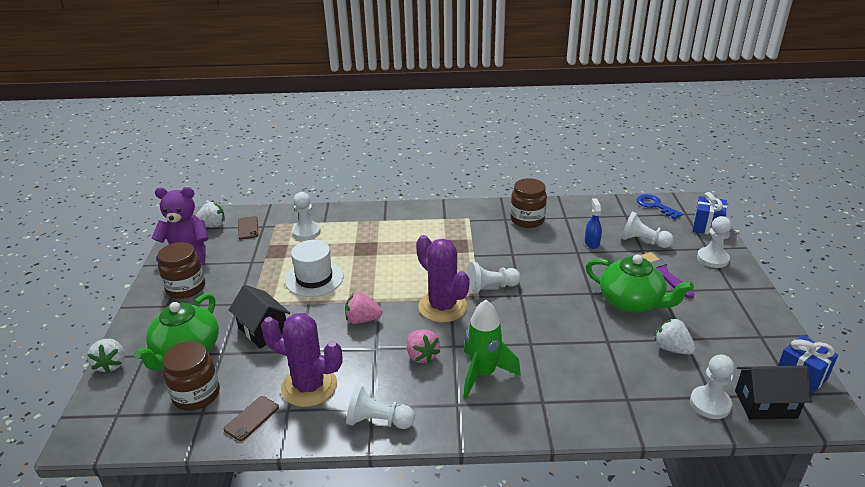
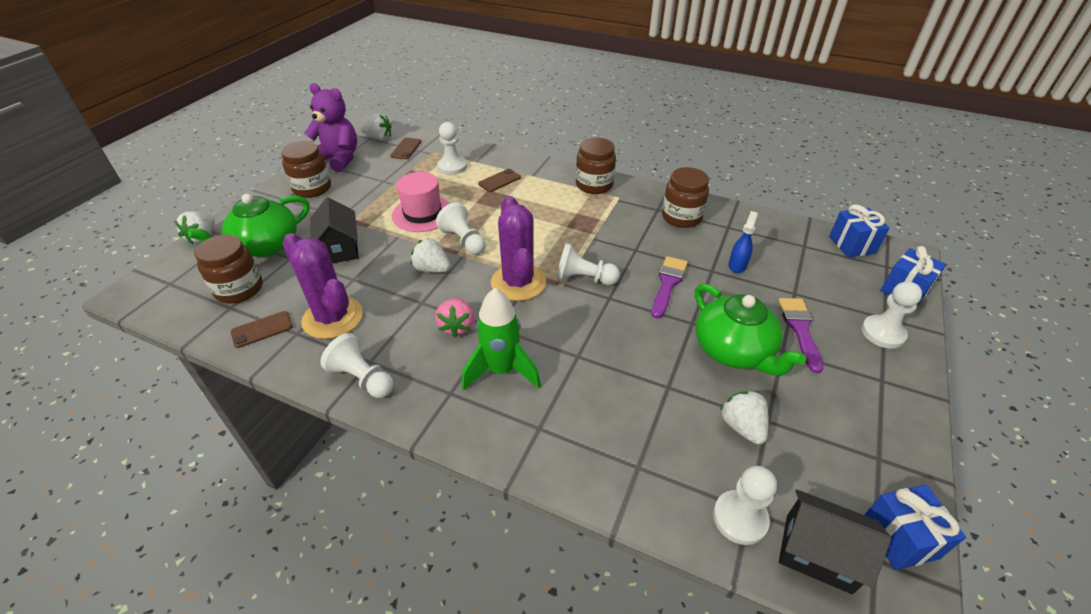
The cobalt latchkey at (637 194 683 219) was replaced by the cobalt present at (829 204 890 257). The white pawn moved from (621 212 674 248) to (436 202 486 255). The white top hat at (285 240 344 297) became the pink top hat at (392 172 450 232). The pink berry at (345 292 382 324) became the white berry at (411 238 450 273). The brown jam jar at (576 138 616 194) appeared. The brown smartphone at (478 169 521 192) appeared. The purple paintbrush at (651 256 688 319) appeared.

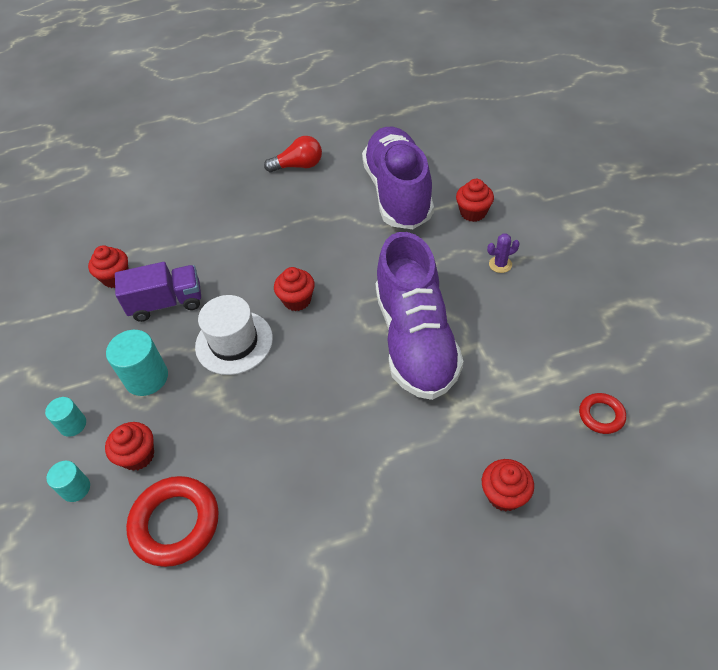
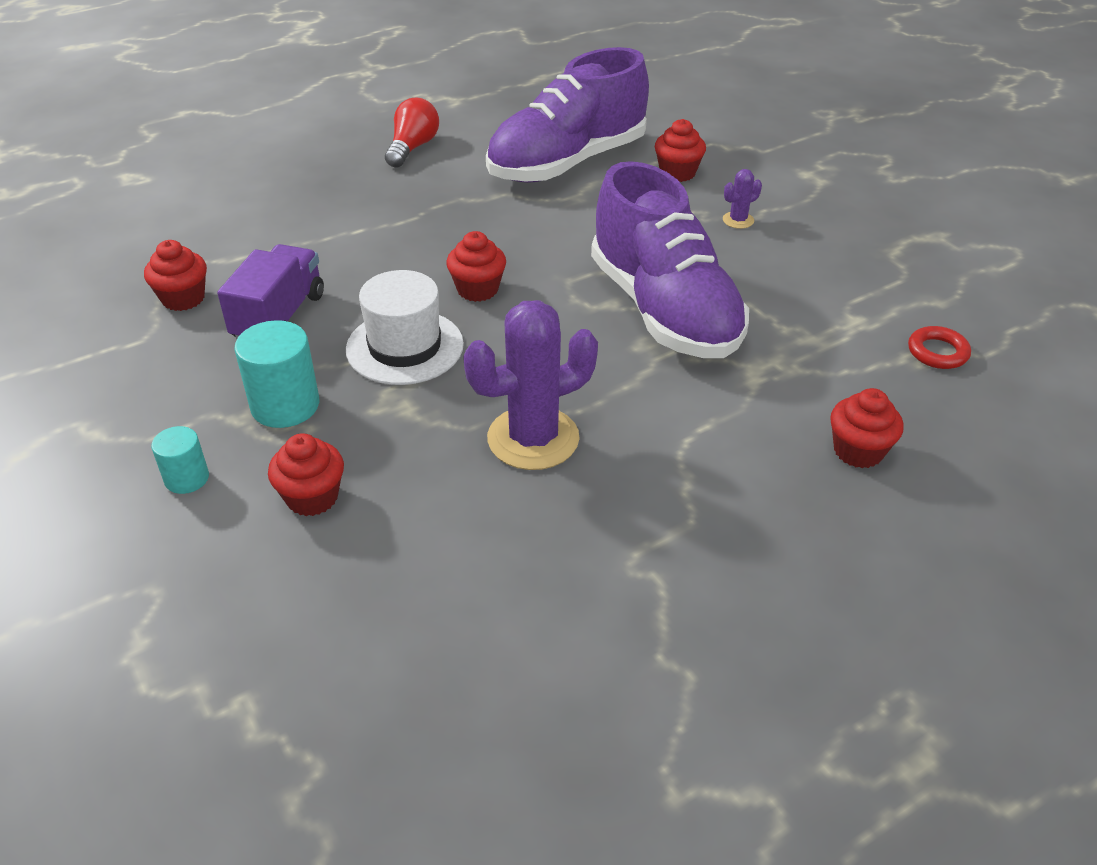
The purple lace-up shoe at (362 127 434 229) turned 105 degrees counterclockwise. The scarlet bulb at (264 136 322 172) turned 45 degrees counterclockwise. The purple toy truck at (115 262 201 322) turned 45 degrees counterclockwise. The teal solid cylinder at (47 461 90 502) disappeared. The scarlet torus at (126 476 219 567) disappeared. The purple cactus at (463 300 598 470) appeared.

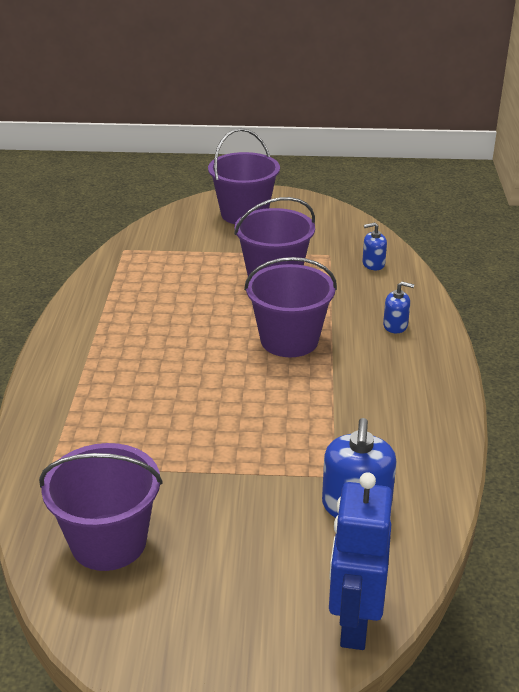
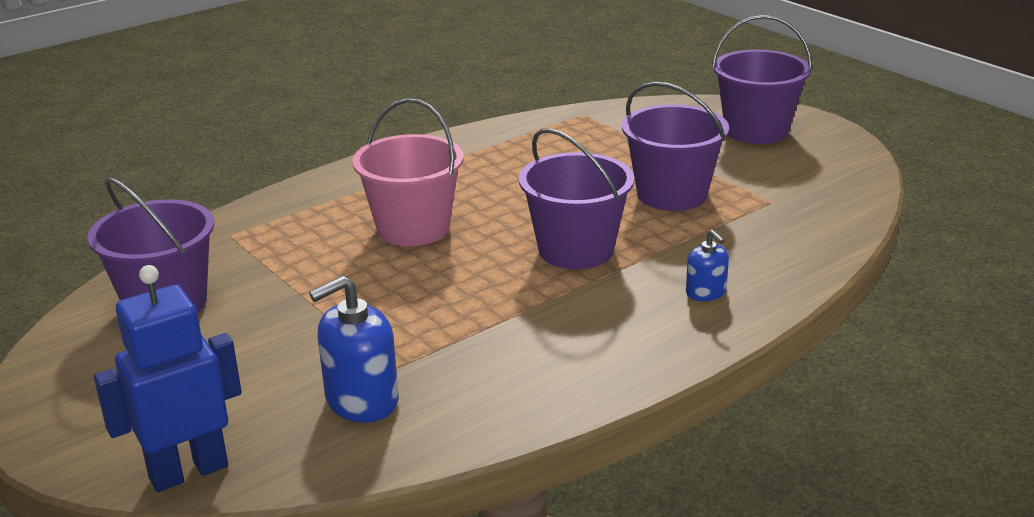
The cobalt soap dispenser at (362 222 387 270) disappeared. The pink bucket at (352 98 464 246) appeared.

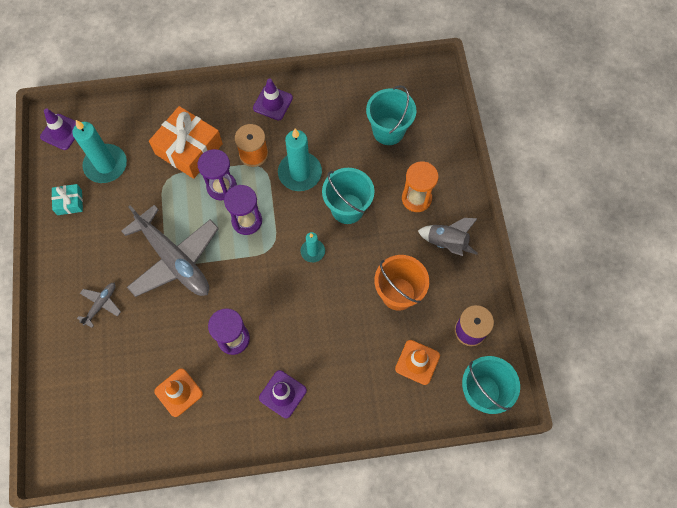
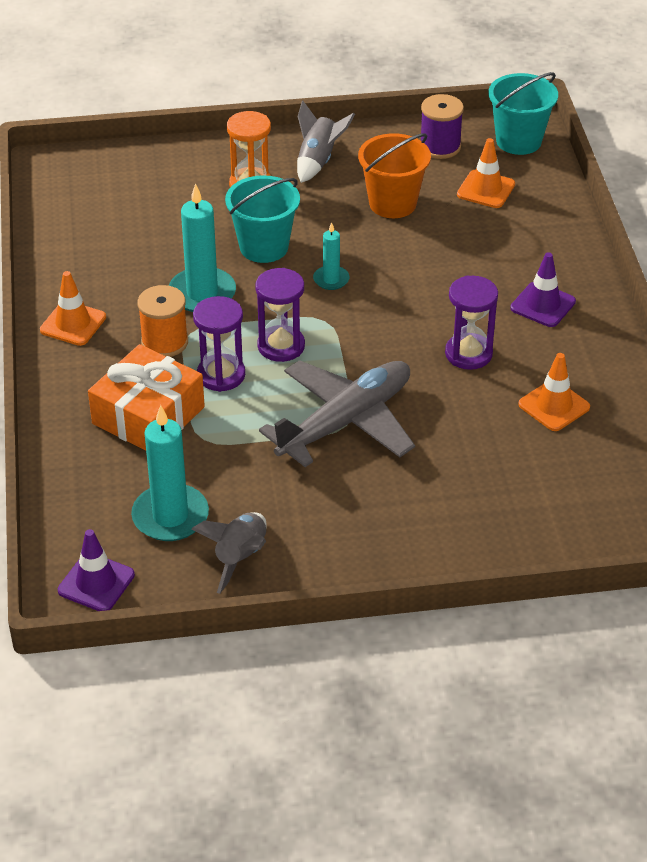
The purple road cone at (253 78 293 121) became the orange road cone at (40 271 106 346). The teal bucket at (366 85 416 145) disappeared. The teal present at (52 184 83 215) was replaced by the gray toy rocket at (192 512 267 594). The gray plane at (77 283 121 328) disappeared.

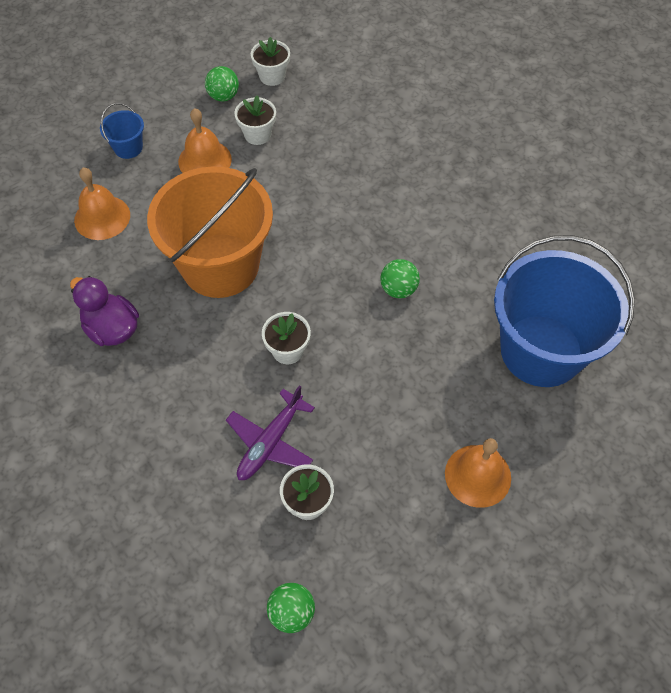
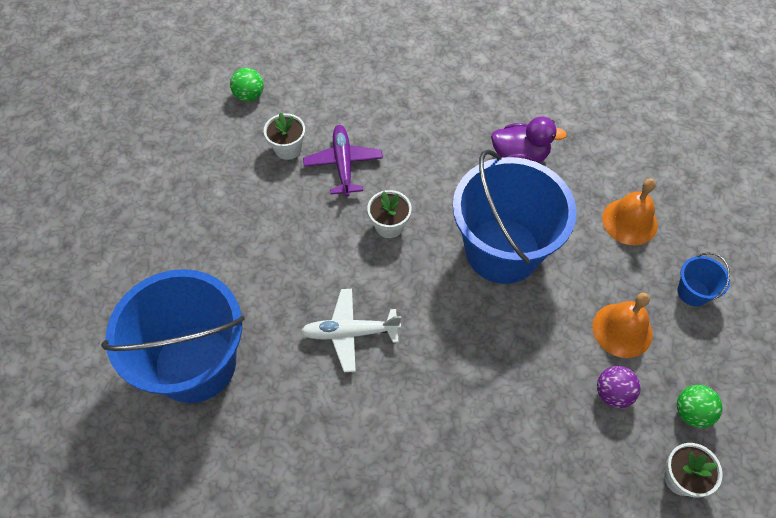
The white potted plant at (234 95 276 145) was replaced by the purple play ball at (597 366 641 408). The orange bucket at (147 166 273 298) became the cobalt bucket at (453 149 577 284). The emerald play ball at (380 259 420 298) was replaced by the white plane at (301 289 401 372). The orange hand bell at (445 438 511 508) disappeared.

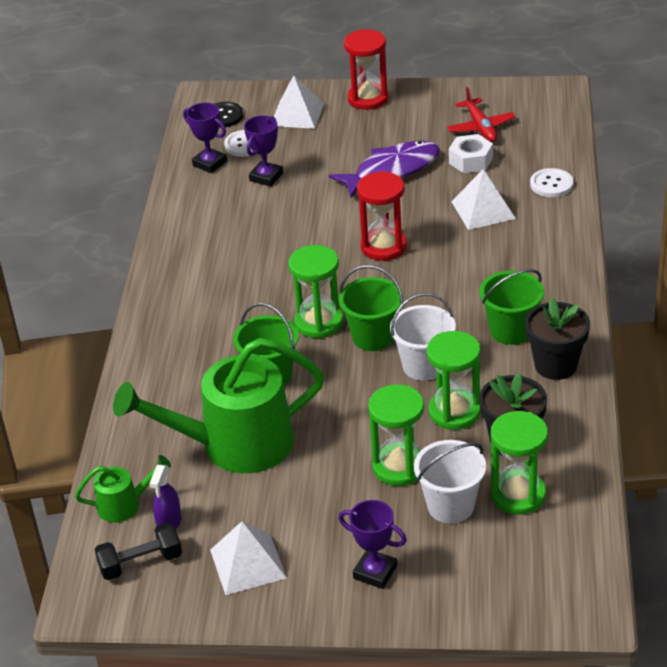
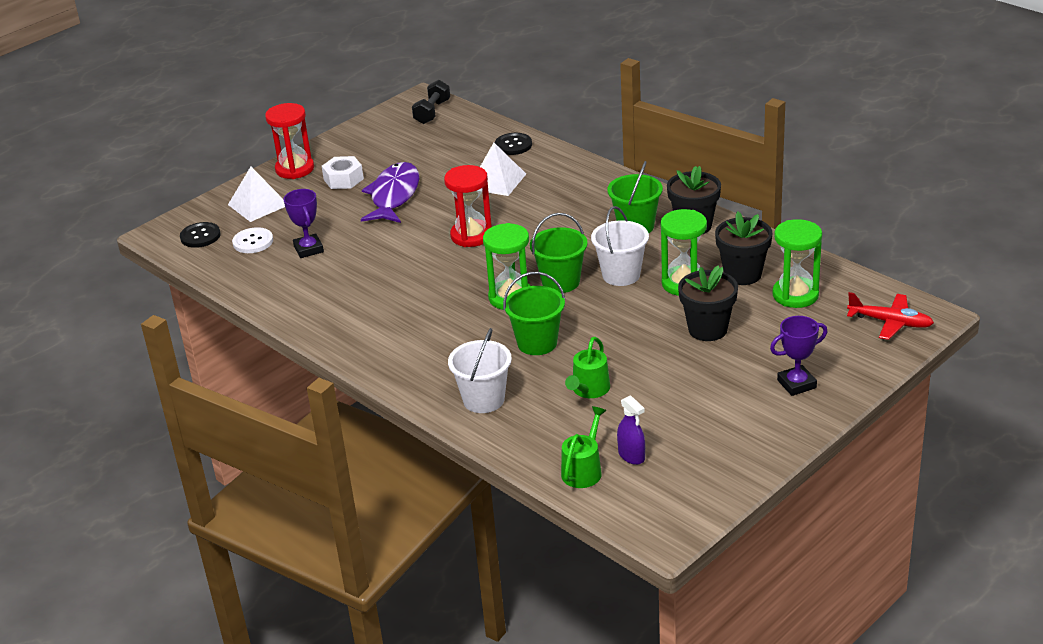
The scarlet plane moved from (447 87 516 142) to (847 292 934 340). The purple award cup at (183 103 227 173) disappeared. The white hexagon nut moved from (449 134 493 173) to (322 156 364 189). The white button at (530 168 573 197) became the jet-black button at (495 133 532 155). The emerald watering pot at (113 338 324 473) changed to 0.45 times the size. The emerald hourglass at (368 384 424 486) was replaced by the jet-black potted plant at (678 265 738 341). The white bucket moved from (414 440 486 524) to (448 328 512 413). The white pyramid shape at (210 521 287 595) disappeared. The jet-black free weight moved from (94 522 182 580) to (412 80 450 124).

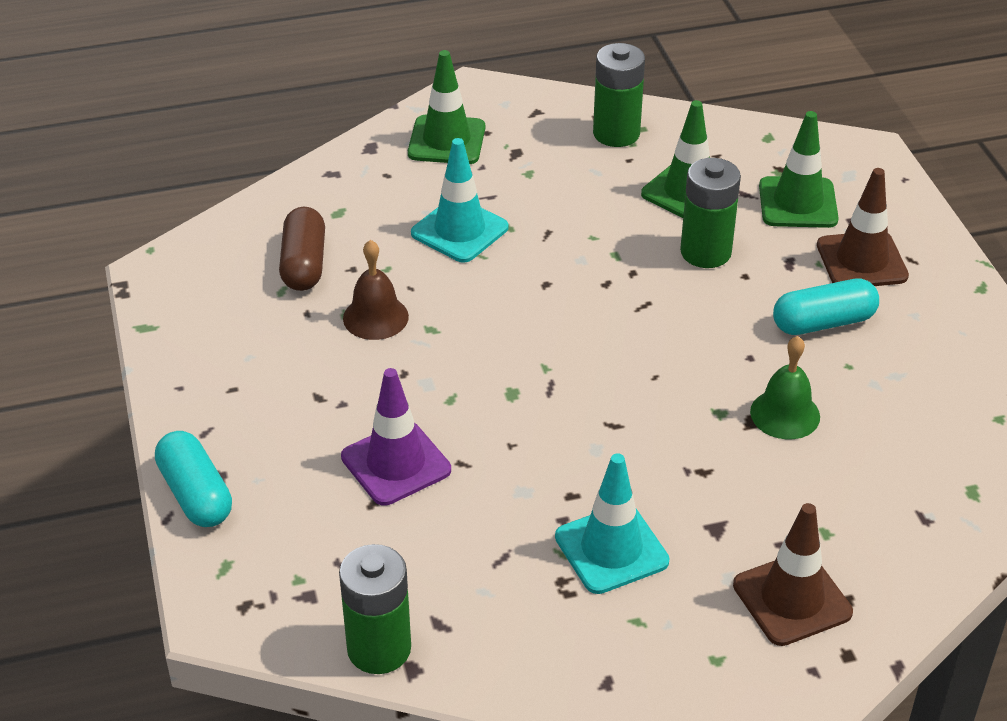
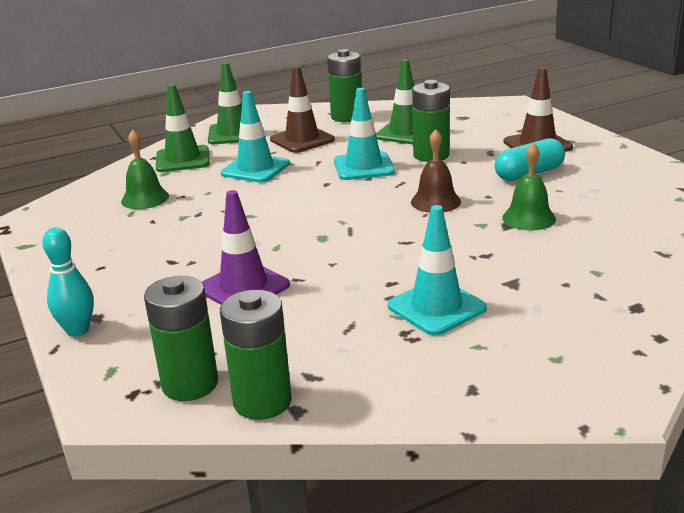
The emerald road cone moved from (759 111 839 228) to (156 84 210 172). The brown pill shape at (279 207 325 291) was replaced by the emerald hand bell at (121 130 169 209). The brown hand bell moved from (343 240 409 340) to (411 129 461 213). The teal pill shape at (155 431 232 527) was replaced by the teal skittle at (42 227 94 337). The brown road cone moved from (733 503 853 646) to (270 66 335 153). The teal road cone at (334 88 395 180) appeared. The emerald AA battery at (144 276 218 401) appeared.

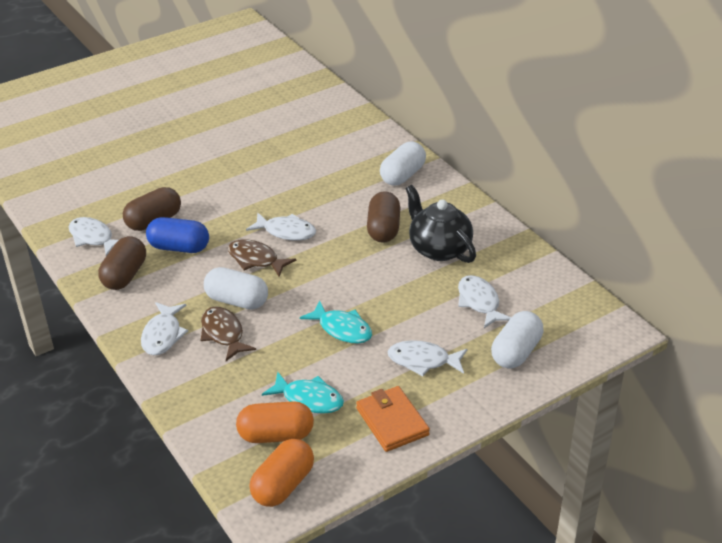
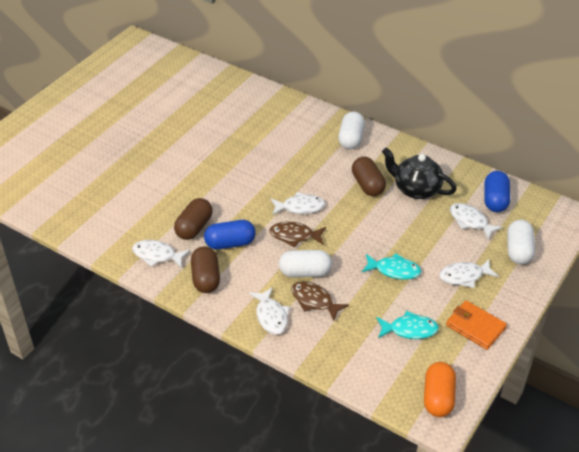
The orange pill shape at (236 401 314 443) disappeared. The cobalt pill shape at (485 171 510 212) appeared.

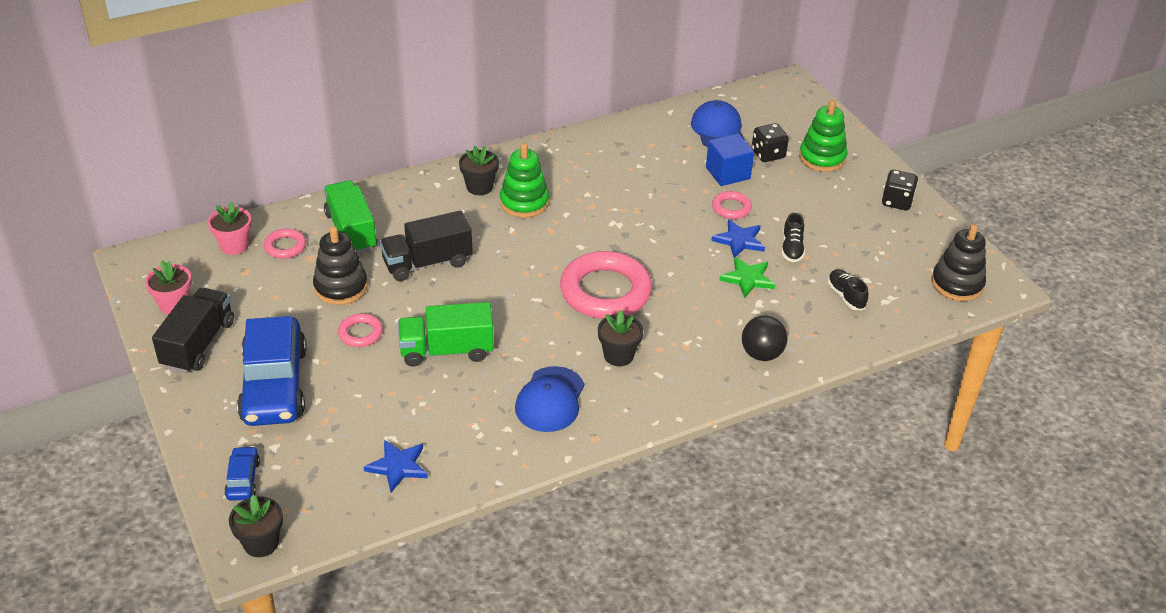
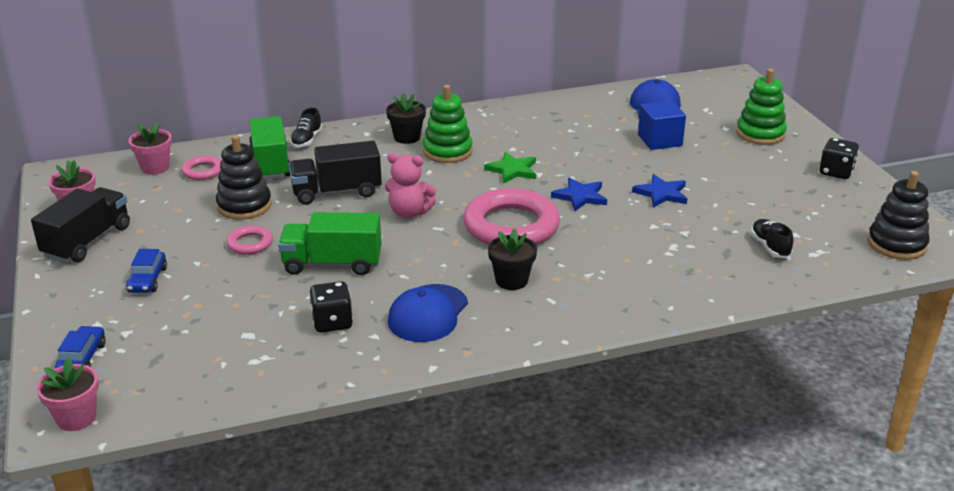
The jet-black die moved from (752 123 789 162) to (309 281 353 333). The pink torus at (712 191 752 219) disappeared. The jet-black lace-up shoe moved from (782 213 805 262) to (290 108 322 148). The emerald five-pointed star moved from (719 257 775 298) to (484 152 536 184). The cobalt automobile at (237 316 307 426) changed to 0.44 times the size. The jet-black play ball at (742 316 787 361) disappeared. The cobalt five-pointed star moved from (364 440 428 492) to (551 177 607 211). The jet-black potted plant at (229 495 283 557) became the pink potted plant at (36 357 99 431). The pink teddy at (385 153 436 219) appeared.

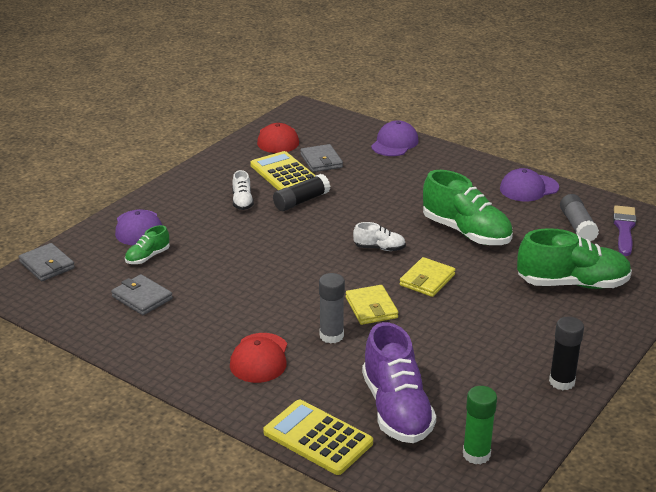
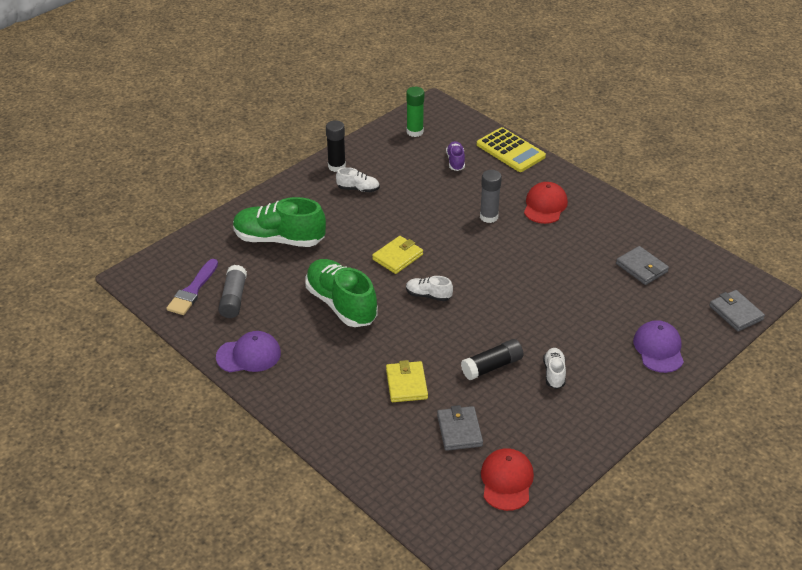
The purple baseball cap at (371 120 418 156) disappeared. The bright yellow pocket calculator at (250 151 316 190) disappeared. The emerald lace-up shoe at (125 225 170 264) disappeared. The bright yellow wallet moved from (346 285 398 325) to (386 360 428 402). The purple lace-up shoe at (362 322 436 443) changed to 0.48 times the size. The white lace-up shoe at (336 167 380 192) appeared.

